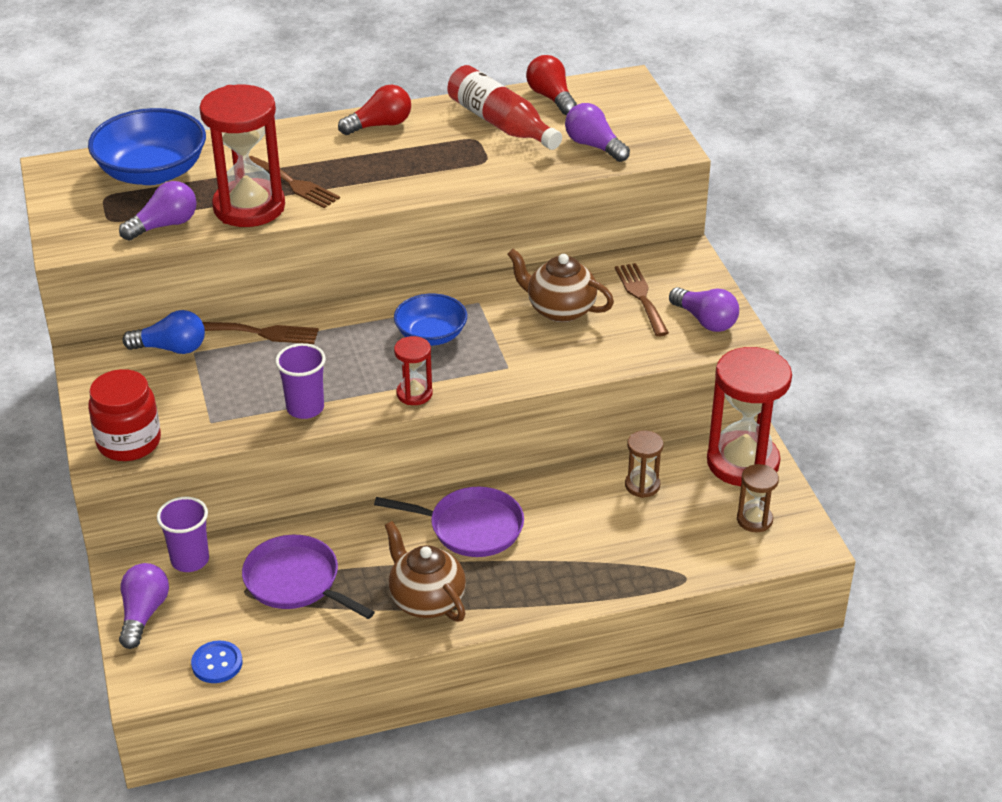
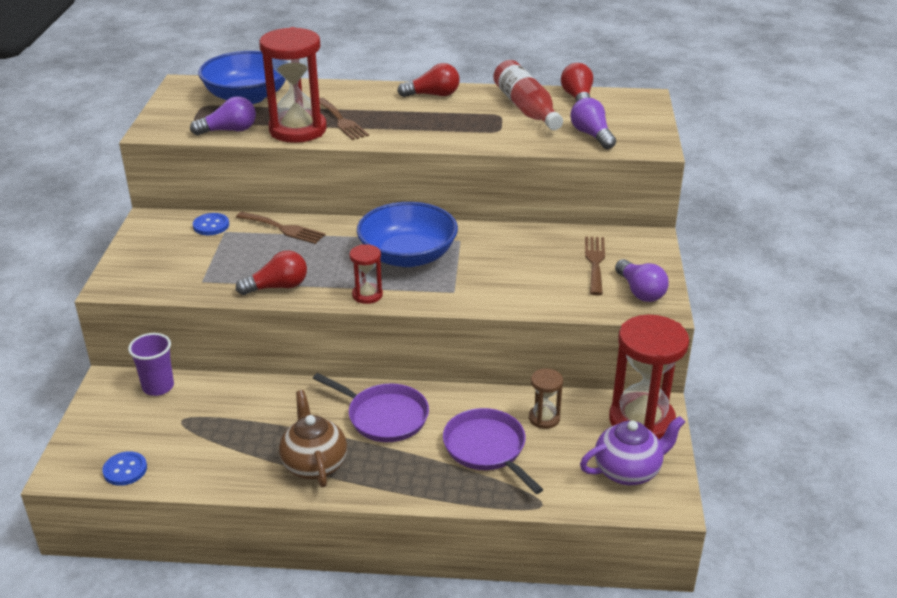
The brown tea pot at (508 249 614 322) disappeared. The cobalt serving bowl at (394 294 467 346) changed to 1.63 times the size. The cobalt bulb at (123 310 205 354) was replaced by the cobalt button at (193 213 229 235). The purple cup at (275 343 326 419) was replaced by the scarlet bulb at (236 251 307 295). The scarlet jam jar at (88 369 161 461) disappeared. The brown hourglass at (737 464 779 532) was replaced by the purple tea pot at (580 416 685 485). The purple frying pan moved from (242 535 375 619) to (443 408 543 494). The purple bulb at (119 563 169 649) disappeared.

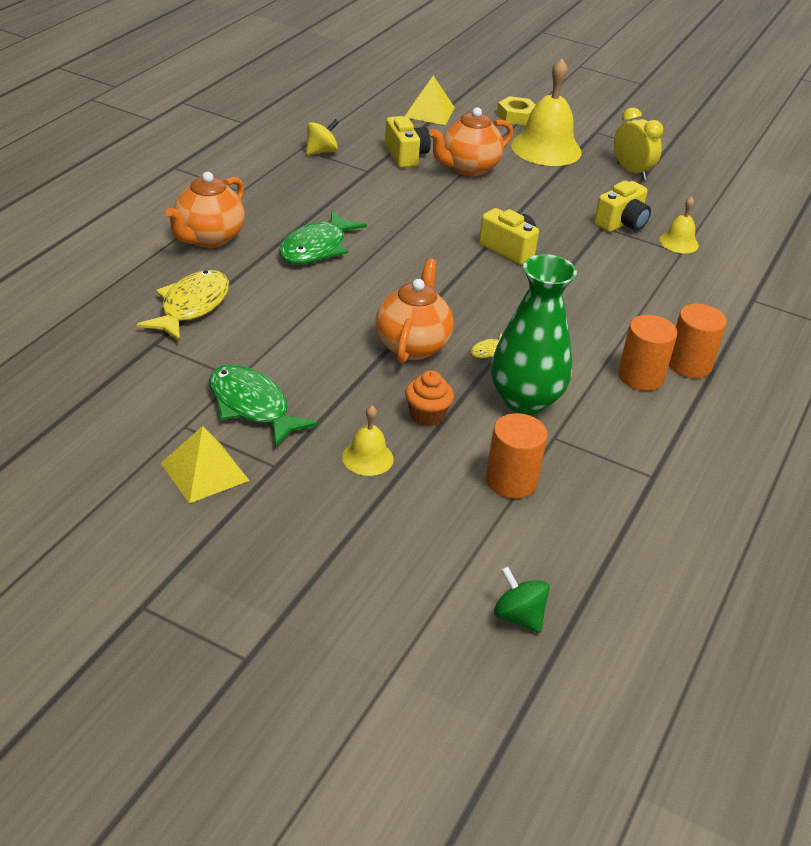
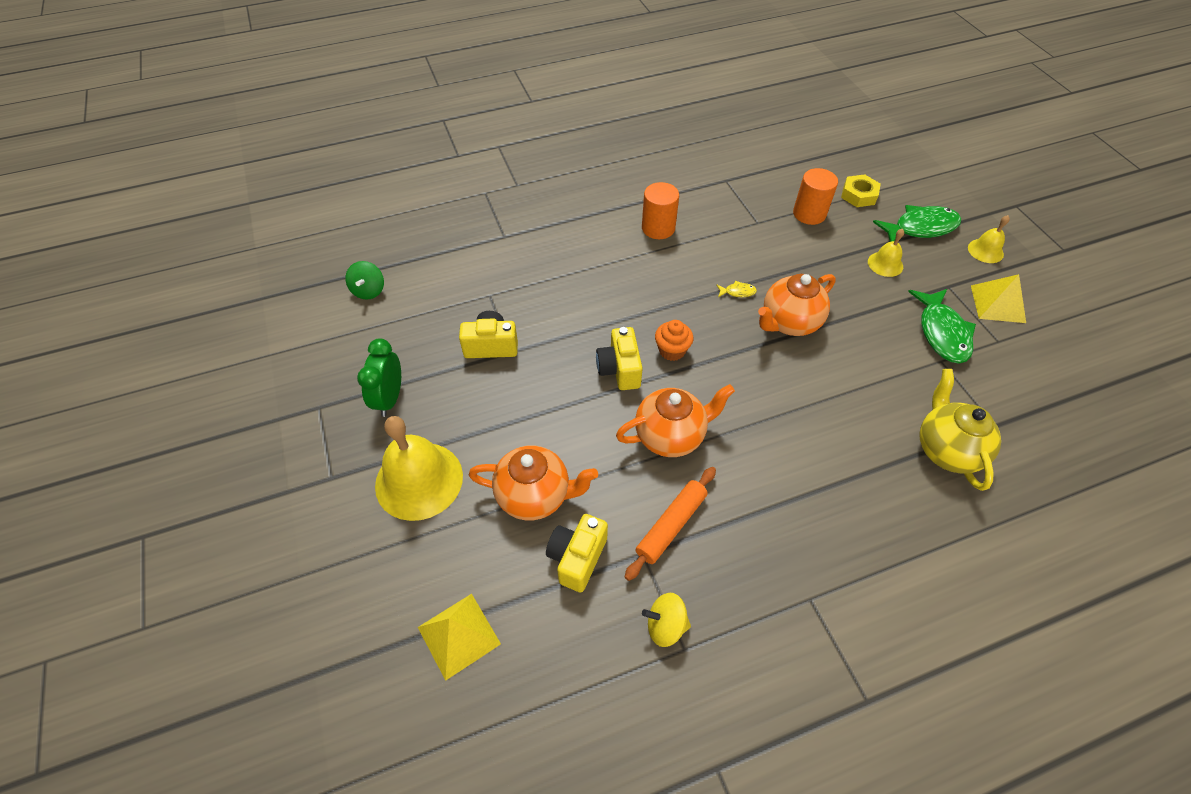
The bright yellow hexagon nut moved from (497 96 536 125) to (841 174 881 207). The bright yellow bedside clock at (614 108 663 180) became the emerald bedside clock at (357 338 401 417). The orange tea pot moved from (166 172 245 248) to (616 384 735 457). The bright yellow hand bell moved from (659 196 699 254) to (968 215 1010 263). The emerald toy fish moved from (279 210 367 264) to (873 205 961 242). The emerald vase at (491 254 577 415) disappeared. The bright yellow toy fish at (137 270 229 341) was replaced by the bright yellow tea pot at (919 369 1001 491). The orange solid cylinder at (669 304 727 378) disappeared. The orange muffin moved from (405 370 454 426) to (655 320 693 361). The emerald spinning top moved from (494 566 550 633) to (345 261 384 300). The orange rolling pin at (625 467 716 581) appeared.

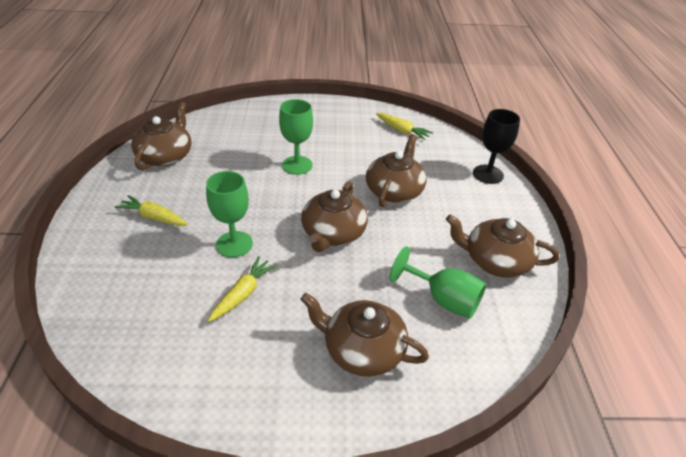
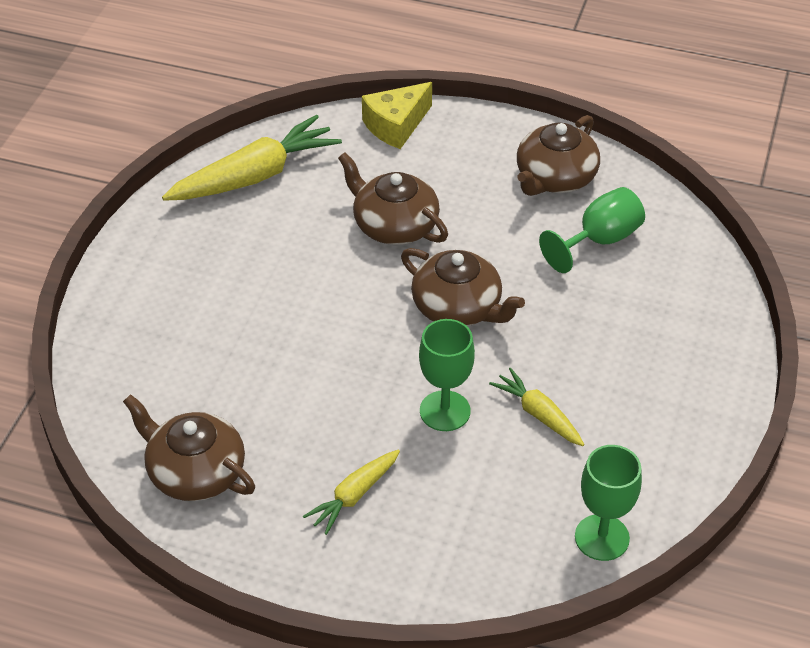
The emerald goblet moved from (279 99 313 175) to (575 445 642 561). The jet-black goblet at (473 109 520 184) was replaced by the bright yellow cheese at (362 82 432 149). The bright yellow root vegetable at (376 113 433 140) changed to 1.84 times the size. The brown tea pot at (300 293 429 377) disappeared.

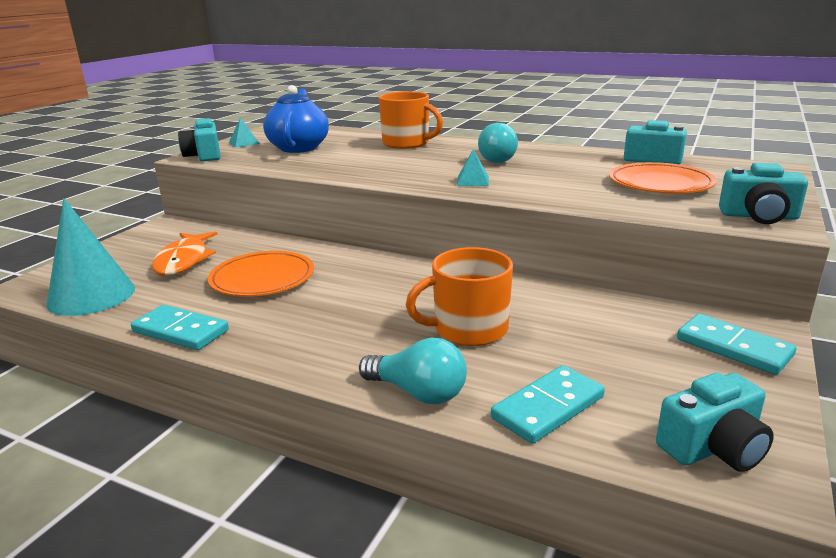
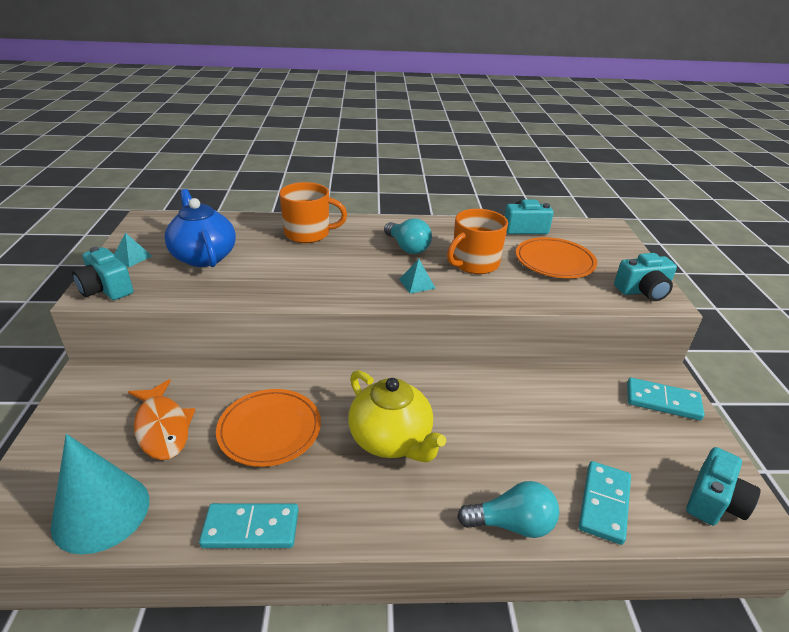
The orange mug moved from (406 247 513 346) to (447 209 508 274). The bright yellow tea pot at (348 370 446 462) appeared.

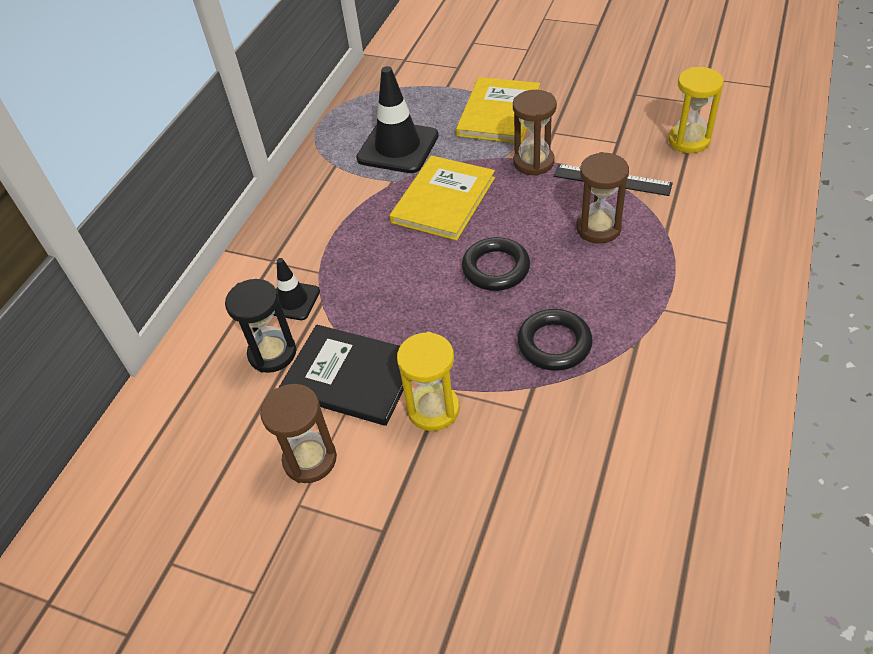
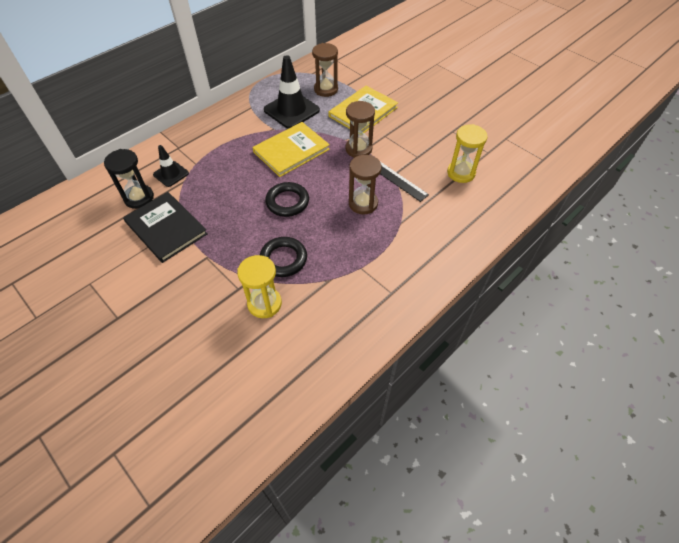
The bright yellow hourglass moved from (397 332 459 431) to (237 255 282 318). The brown hourglass moved from (260 384 337 483) to (312 43 338 97).

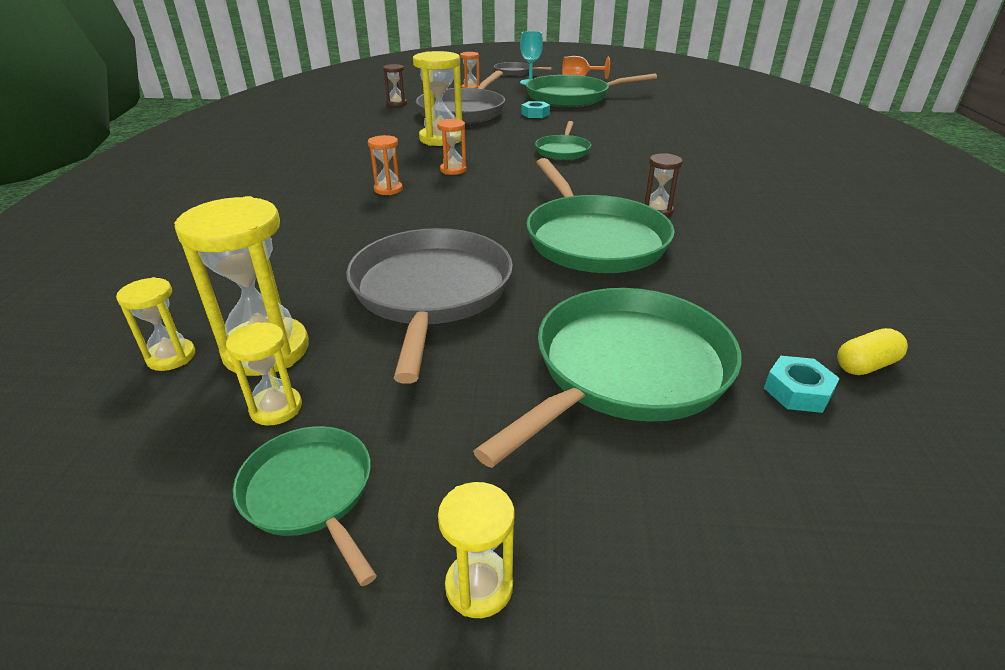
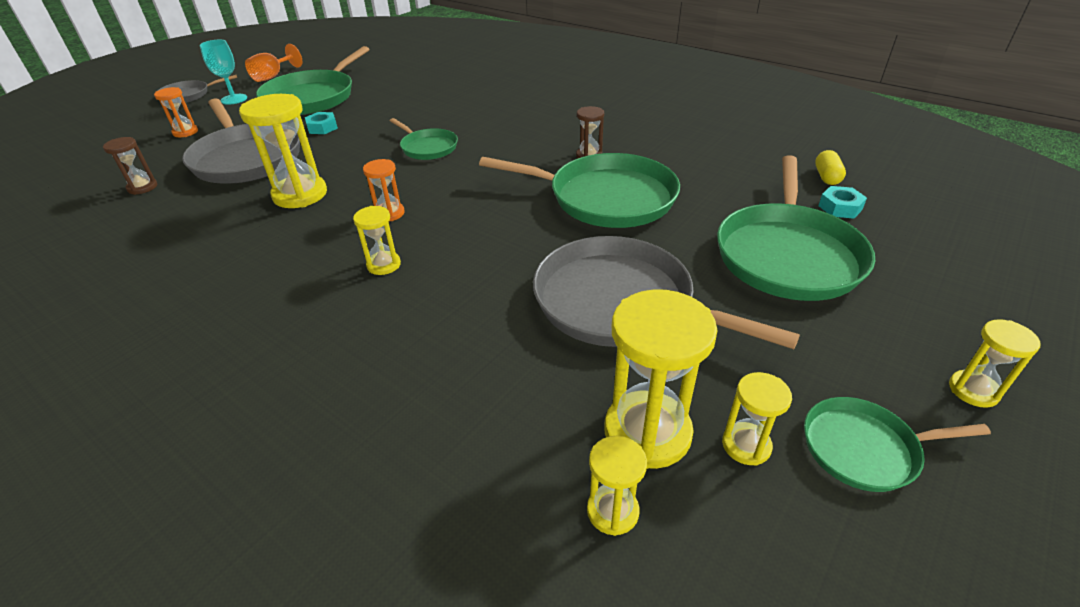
The orange hourglass at (368 135 403 195) became the bright yellow hourglass at (353 206 401 275). The emerald frying pan at (473 288 742 468) turned 150 degrees counterclockwise.

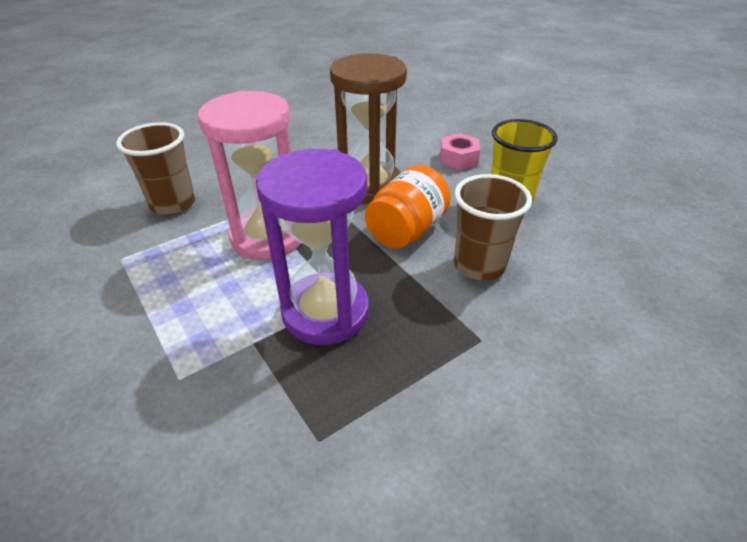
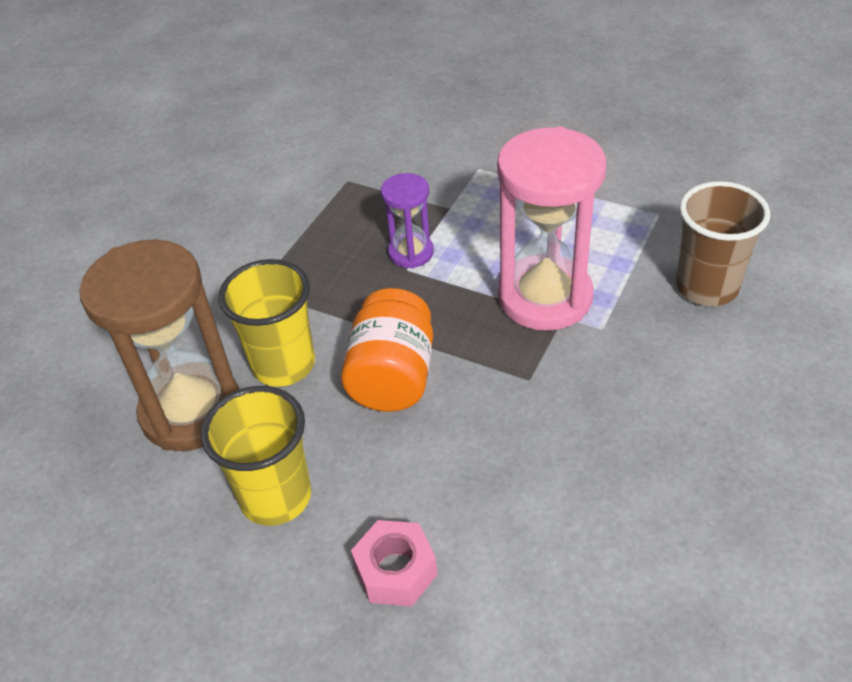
The brown hourglass moved from (330 53 407 204) to (80 239 239 451). The purple hourglass at (256 149 369 345) changed to 0.51 times the size. The brown cup at (454 174 532 281) became the bright yellow cup at (218 259 315 387).

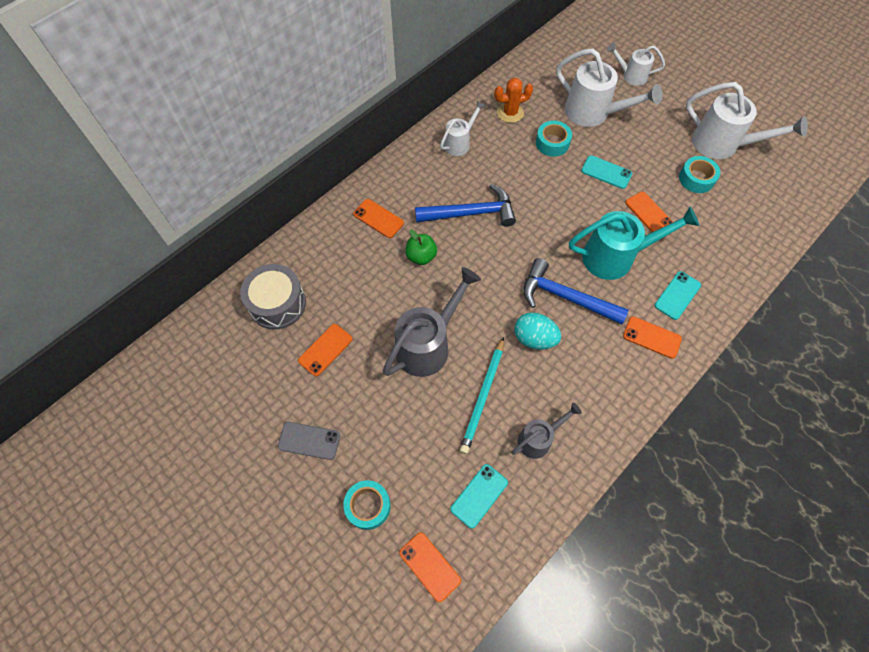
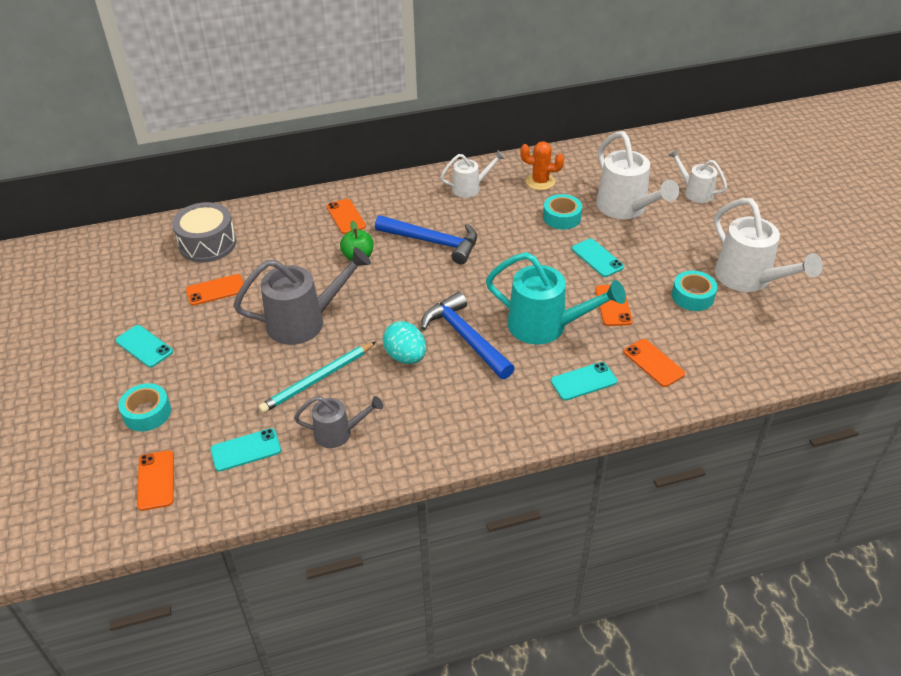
The orange smartphone moved from (623 316 682 359) to (624 339 685 387). The gray smartphone at (278 422 340 460) became the teal smartphone at (116 325 173 367).

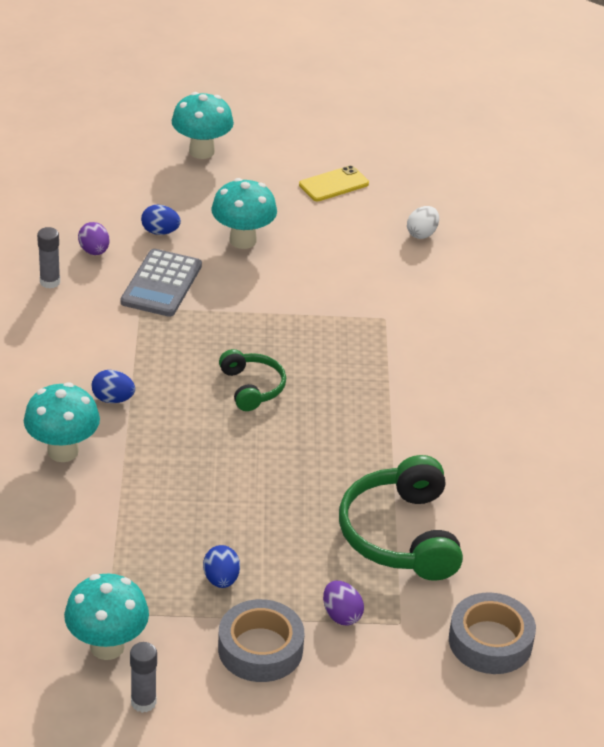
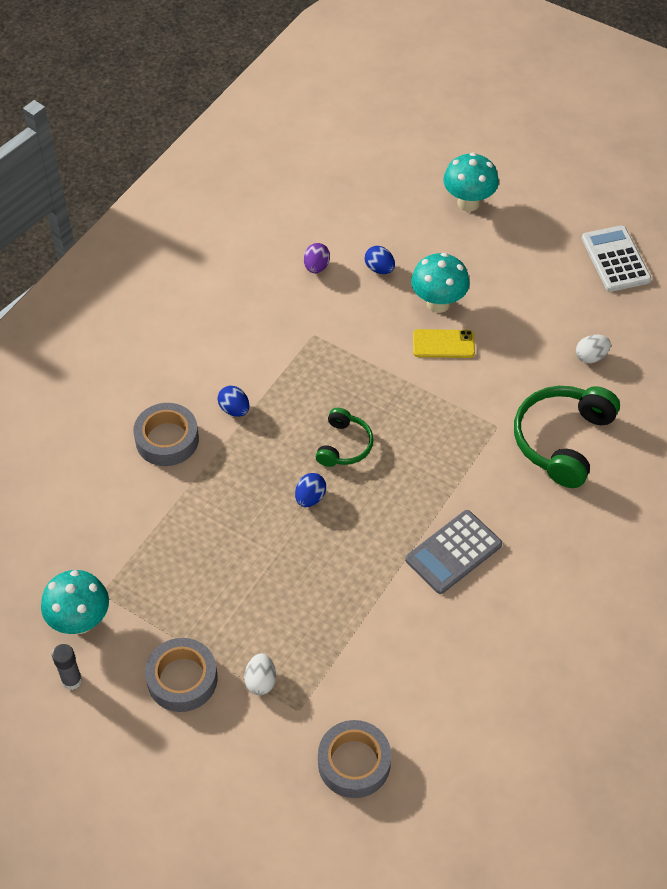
The bright yellow smartphone moved from (299 165 369 201) to (413 329 475 358). The gray glue at (37 227 60 289) disappeared. The gray pocket calculator moved from (121 249 202 317) to (405 510 502 594). The teal toadstool at (24 382 100 462) was replaced by the gray sticky tape at (133 403 199 466). The emerald over-ear headphones moved from (339 455 463 581) to (514 386 620 488). The cobalt egg shape moved from (203 545 240 588) to (295 473 326 507). The purple egg shape at (323 581 364 625) became the white egg shape at (244 653 276 695). The white pocket calculator at (582 225 651 292) appeared.

